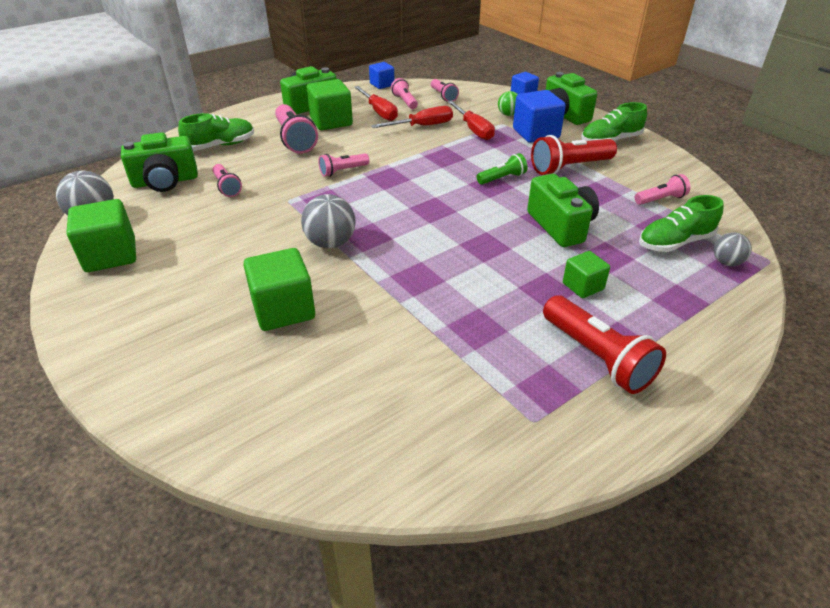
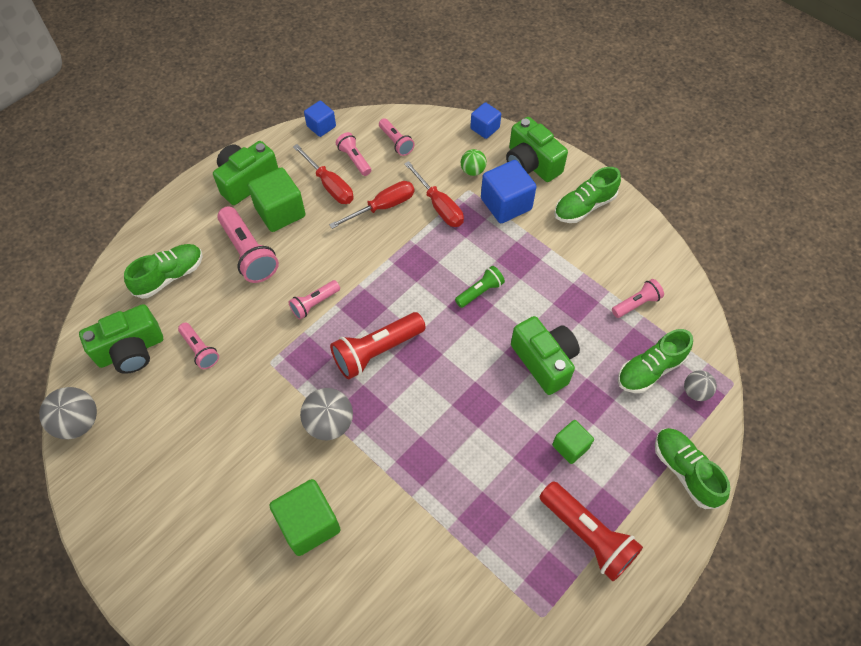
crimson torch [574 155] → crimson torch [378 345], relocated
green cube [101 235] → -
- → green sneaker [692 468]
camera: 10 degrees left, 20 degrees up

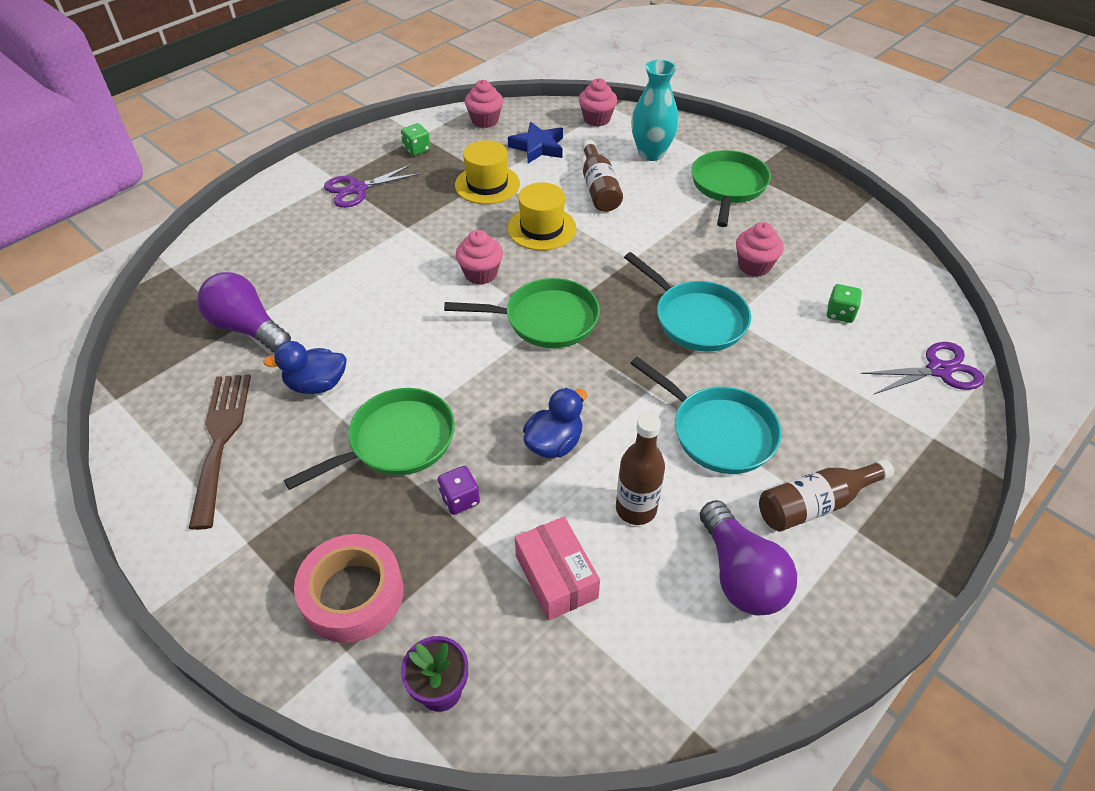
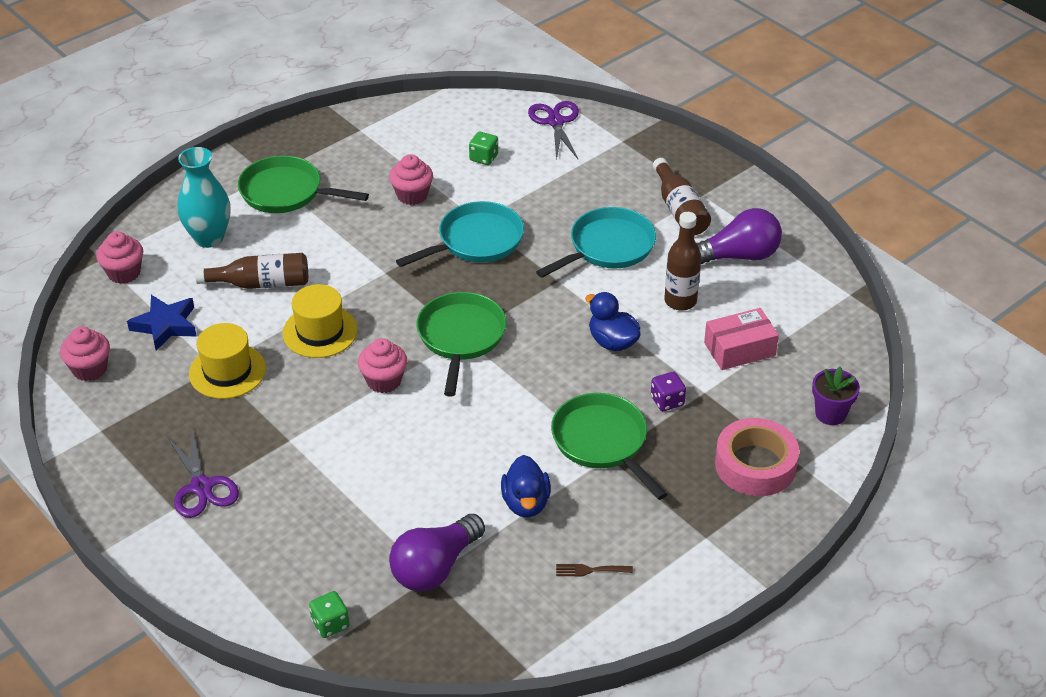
green dice [415 139] → green dice [329 614], relocated
dark brown table fork [219 452] → dark brown table fork [594 570], x0.41
camera: 85 degrees left, 5 degrees down

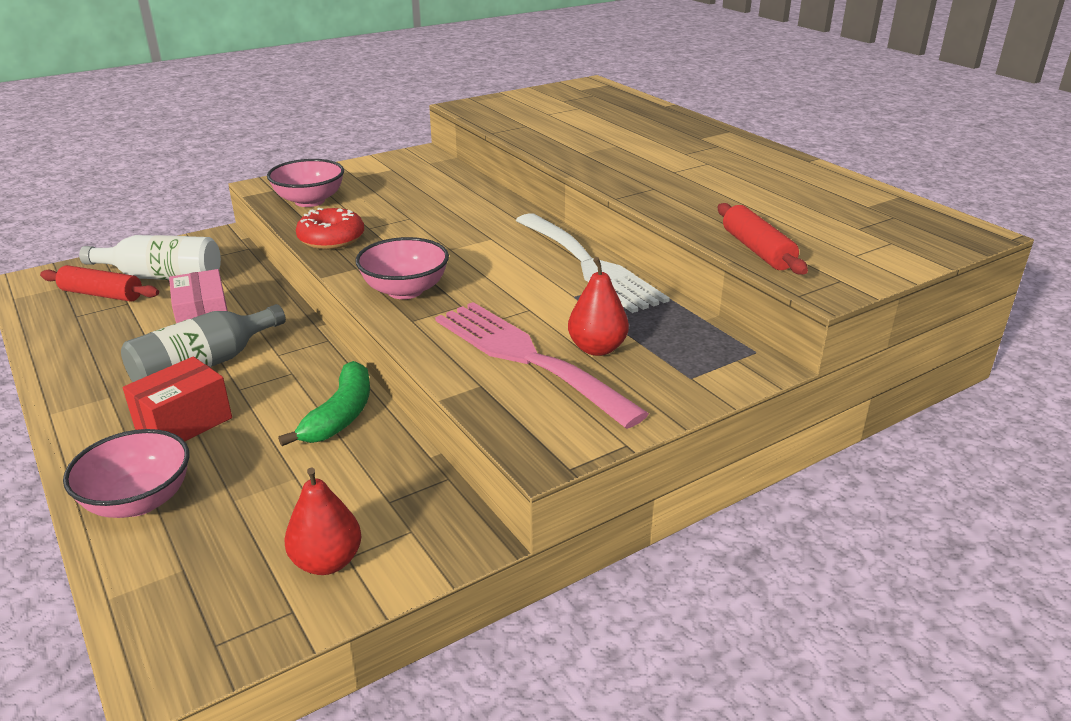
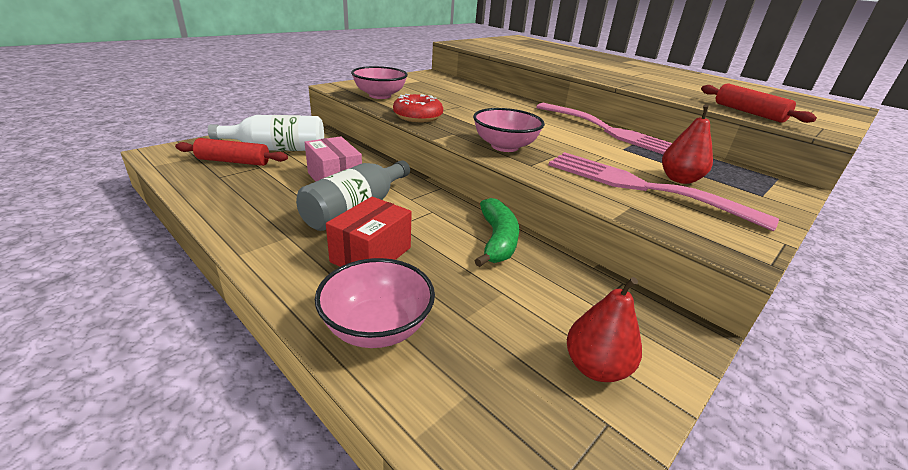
snow-white table fork [593 263] → rose-pink table fork [604 128]
camera: 15 degrees left, 0 degrees up

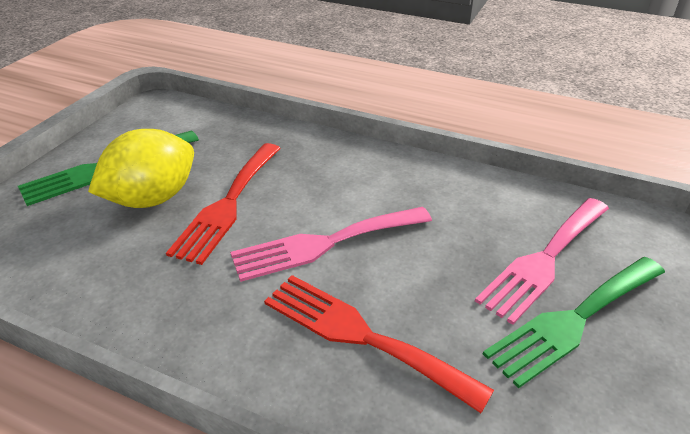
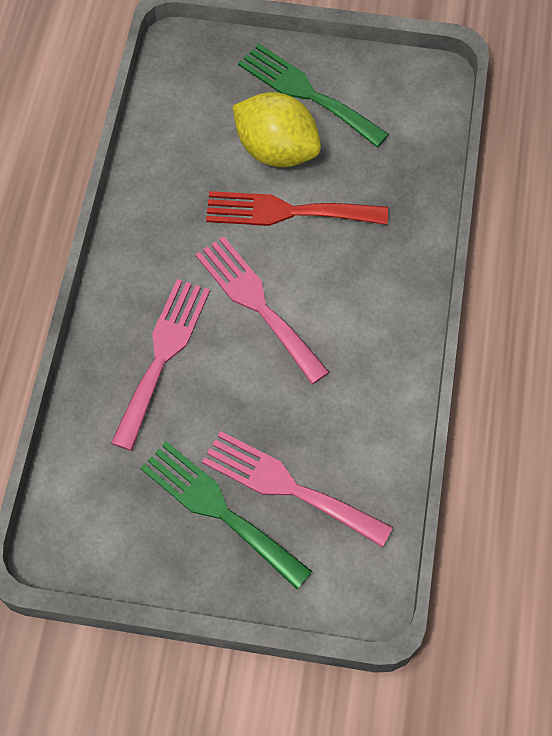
crimson table fork [379 344] → rose-pink table fork [160 365]
camera: 75 degrees right, 25 degrees up

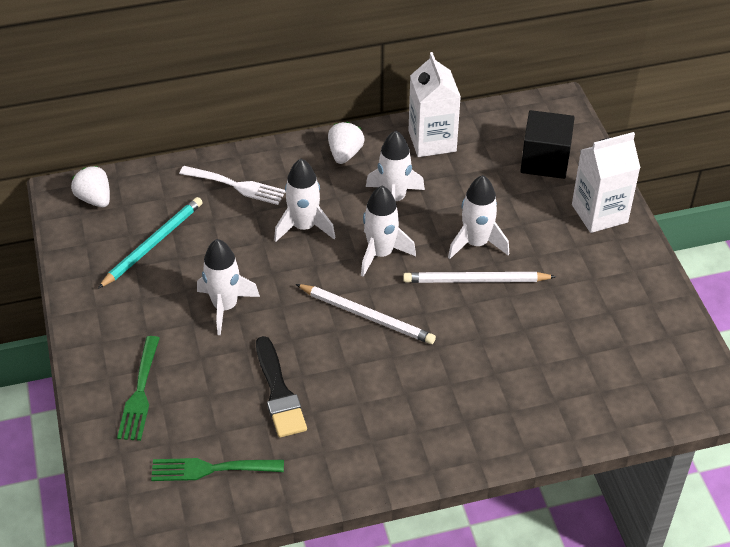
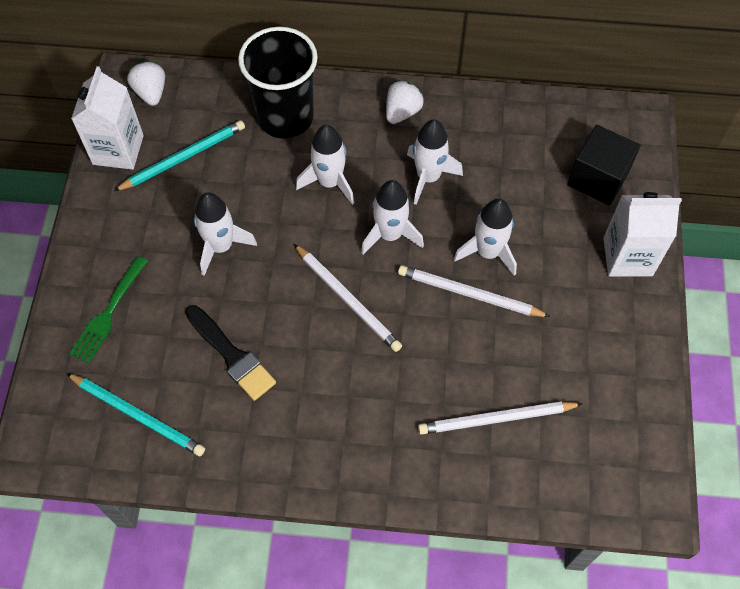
snow-white juice carton [434 104] → snow-white juice carton [107 118], relocated
snow-white table fork [232 185] → ebony cup [278 83]
ebony brush [281 387] → ebony brush [230 353], 45 degrees counterclockwise
green table fork [217 469] → aqua pencil [135 414]
- → snow-white pencil [500 418]
camera: 20 degrees right, 15 degrees up

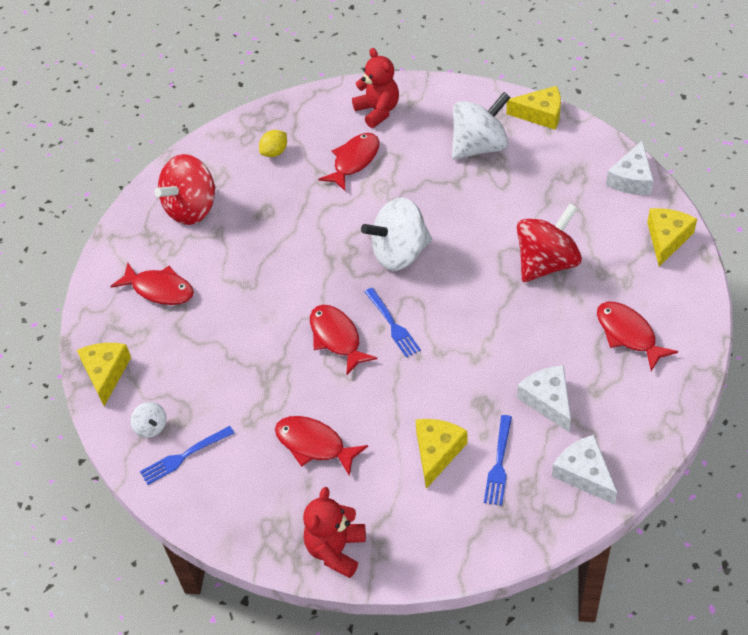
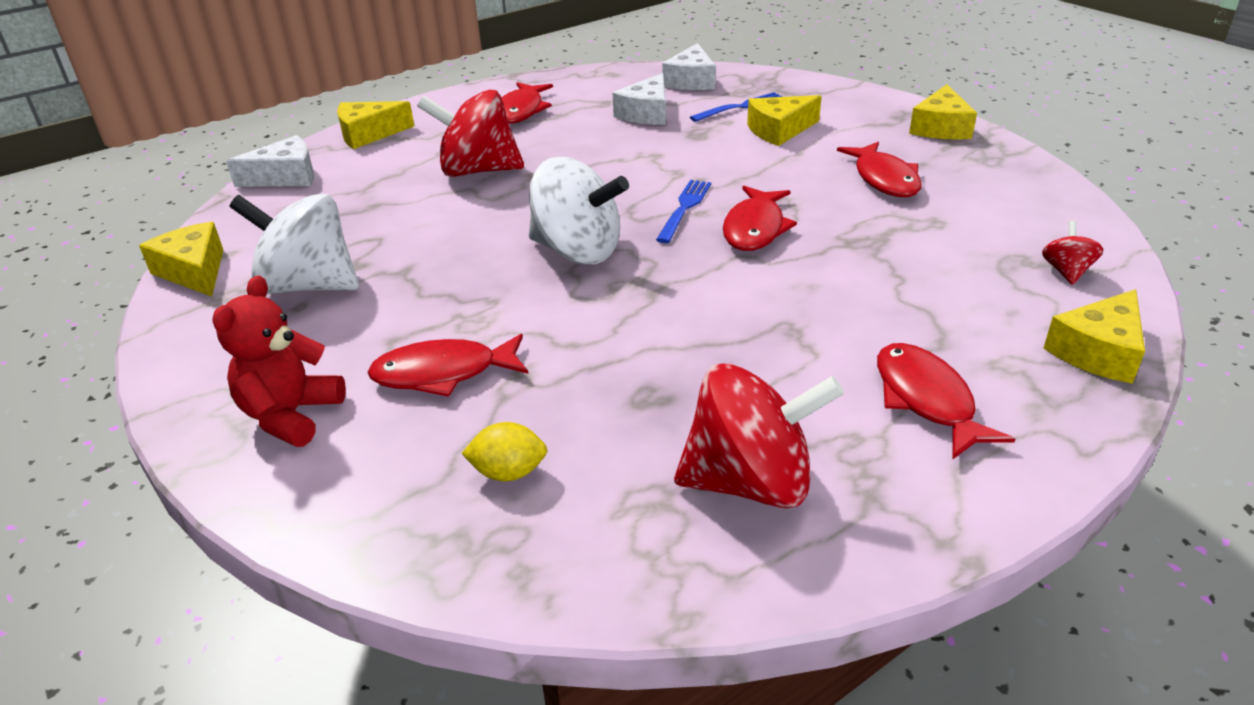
snow-white toy top [148 420] → crimson toy top [1072 253]
blue table fork [187 455] → -
crimson teddy bear [334 532] → golden cheese [943 112]
camera: 135 degrees left, 15 degrees down

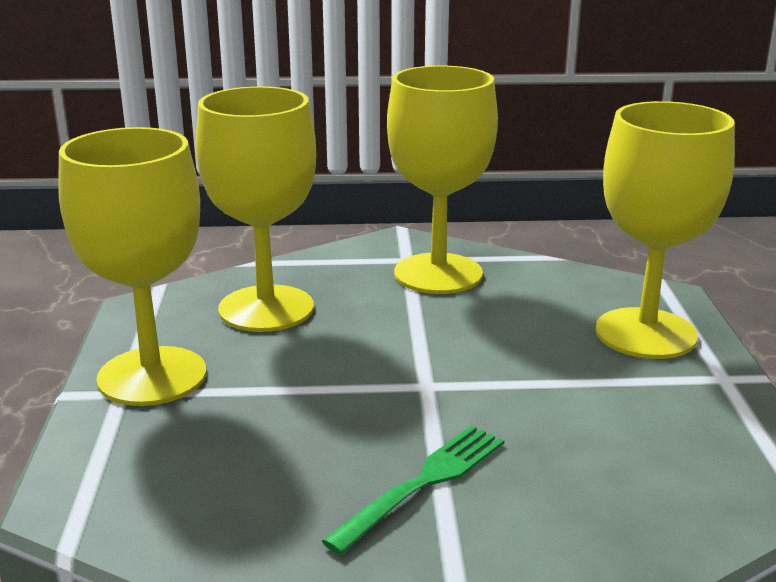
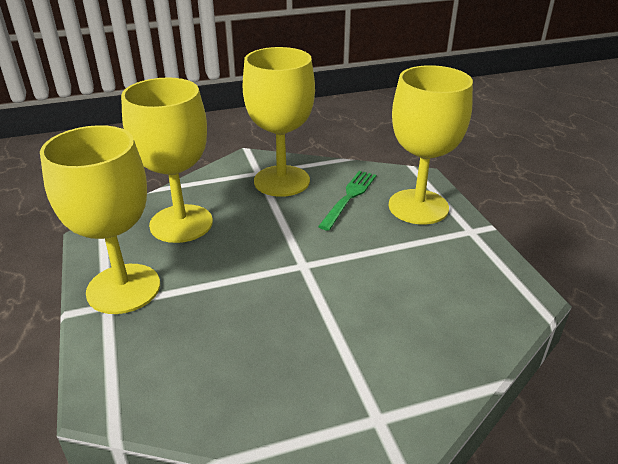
green table fork [413 490] → green table fork [347 201], relocated
camera: 15 degrees left, 10 degrees up

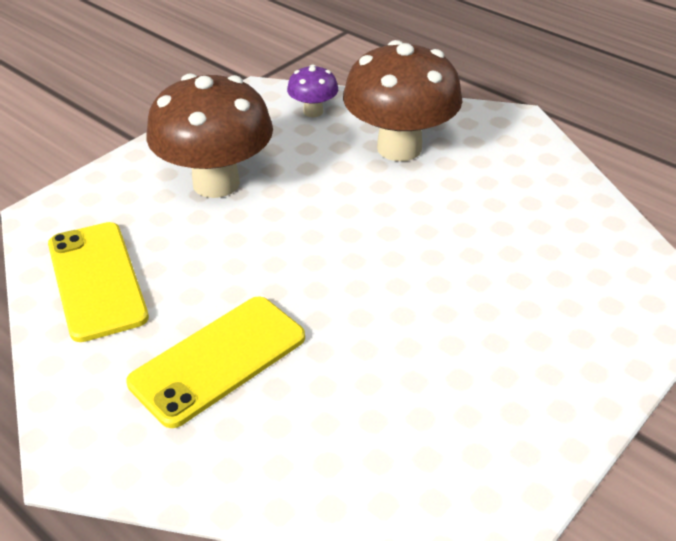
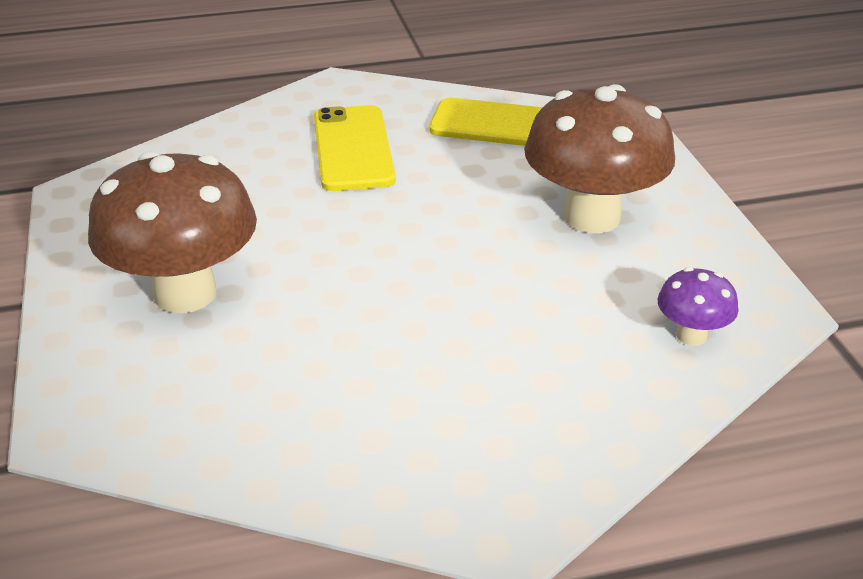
dark brown toadstool [403 100] → dark brown toadstool [172 232], relocated
camera: 125 degrees right, 5 degrees down

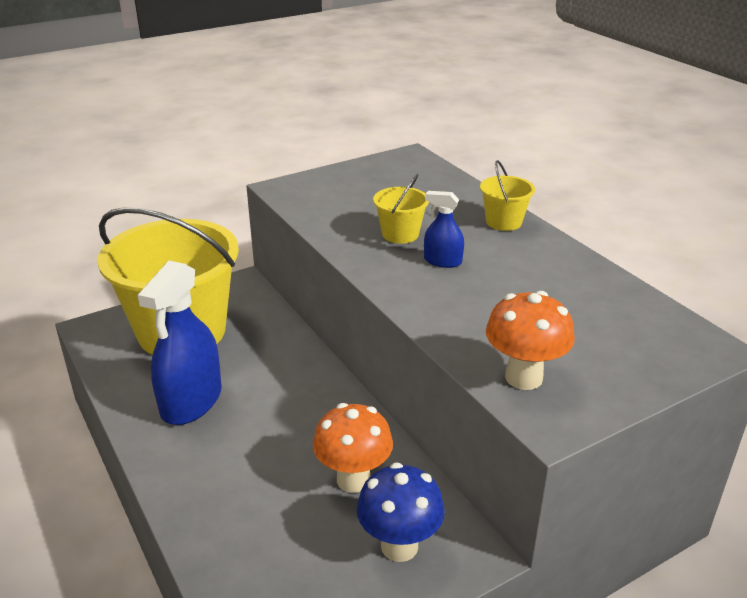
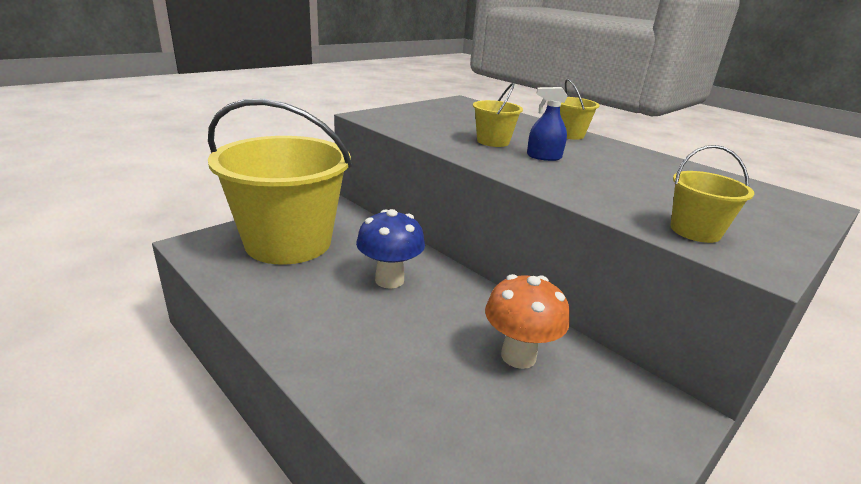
blue spray bottle [179 343] → -
orange toadstool [530 340] → golden bucket [712 194]
blue toadstool [401 512] → blue toadstool [390 249], relocated
camera: 15 degrees left, 5 degrees down

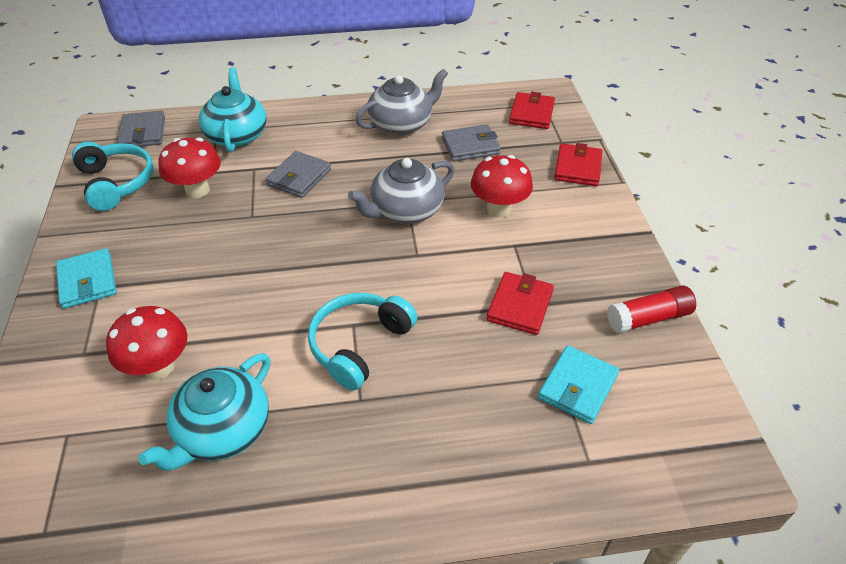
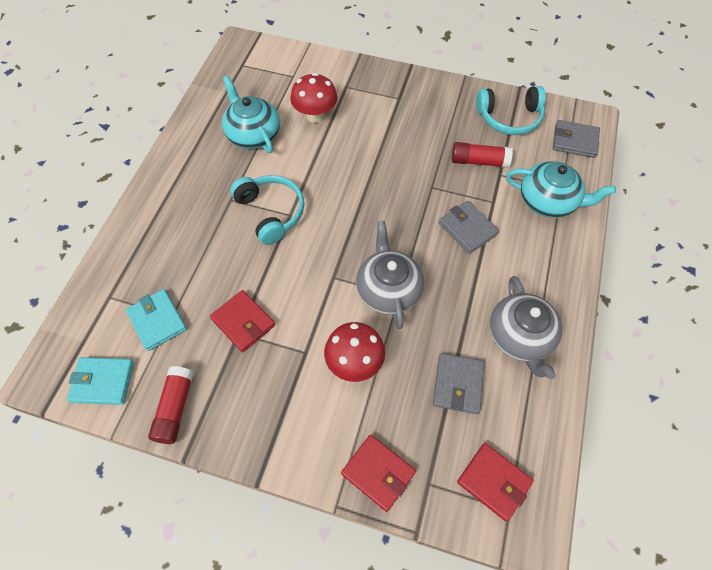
crimson toadstool [189 167] → crimson glue stick [482 155]
aqua wallet [86 278] → aqua wallet [100 381], relocated
camera: 115 degrees right, 15 degrees up

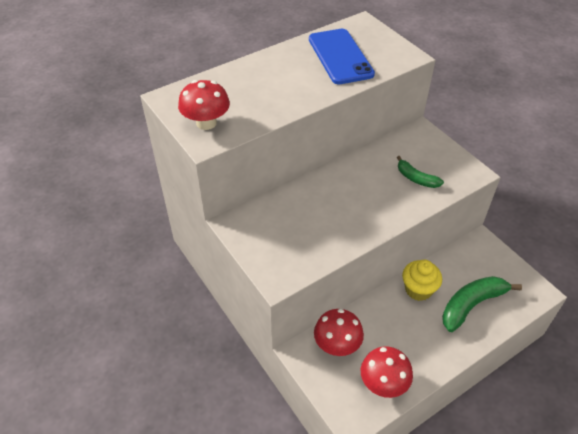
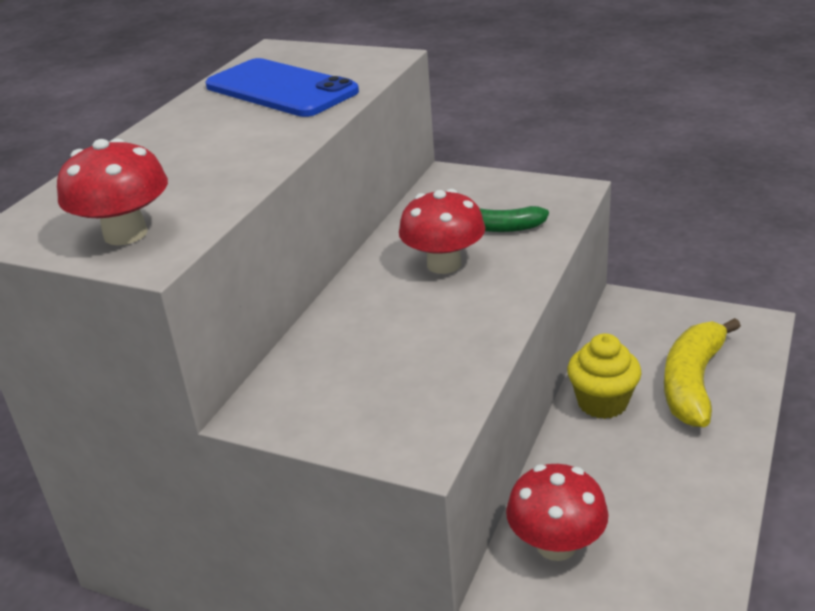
green banana fruit [482 304] → golden banana fruit [702 372]
crimson toadstool [387 372] → crimson toadstool [442 231], relocated
camera: 30 degrees left, 15 degrees down

